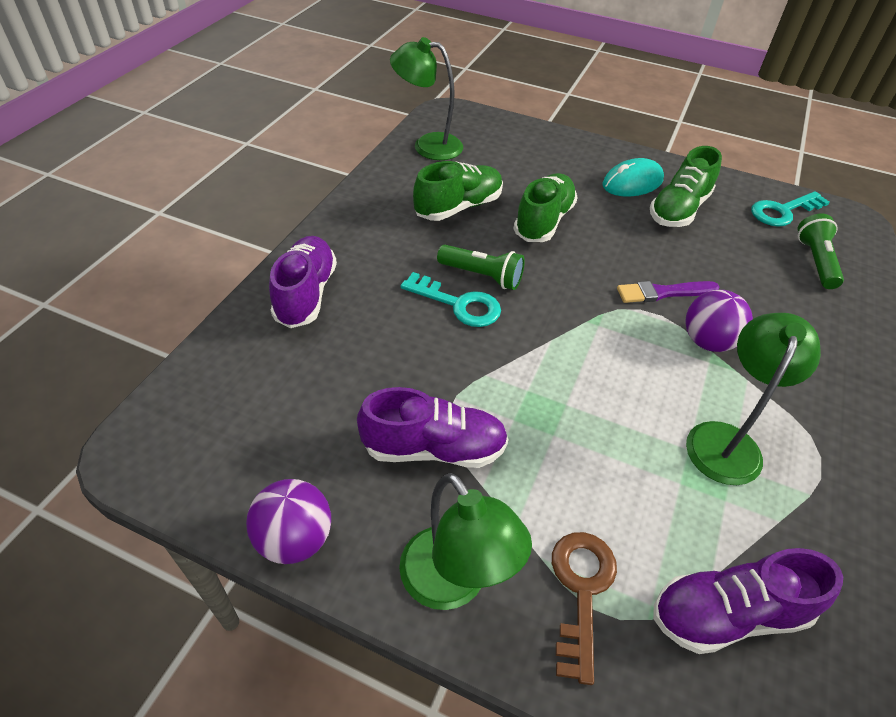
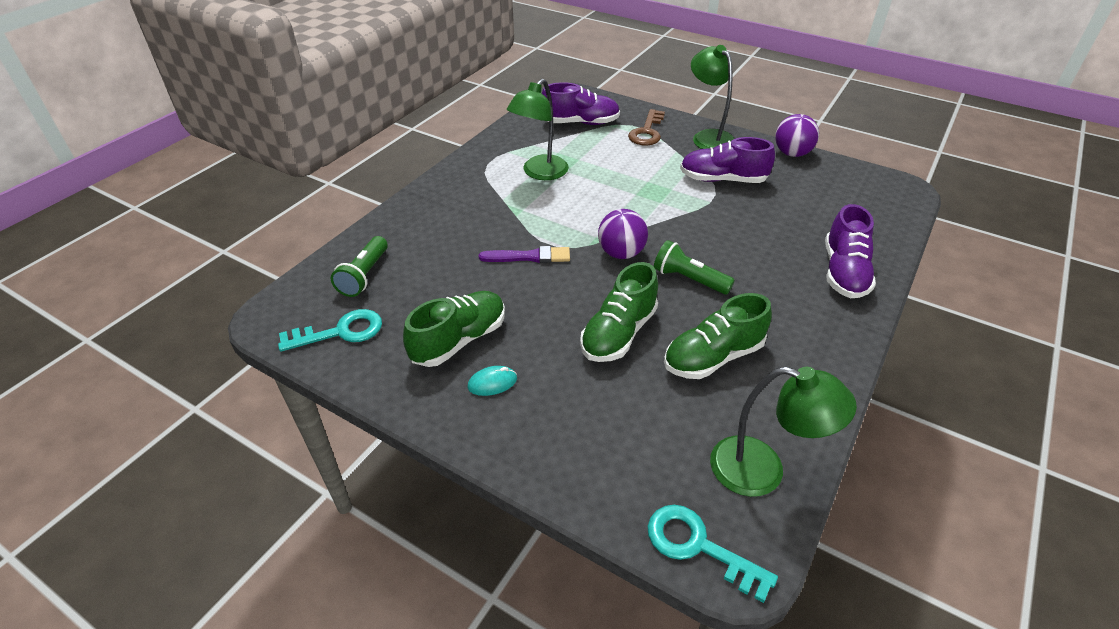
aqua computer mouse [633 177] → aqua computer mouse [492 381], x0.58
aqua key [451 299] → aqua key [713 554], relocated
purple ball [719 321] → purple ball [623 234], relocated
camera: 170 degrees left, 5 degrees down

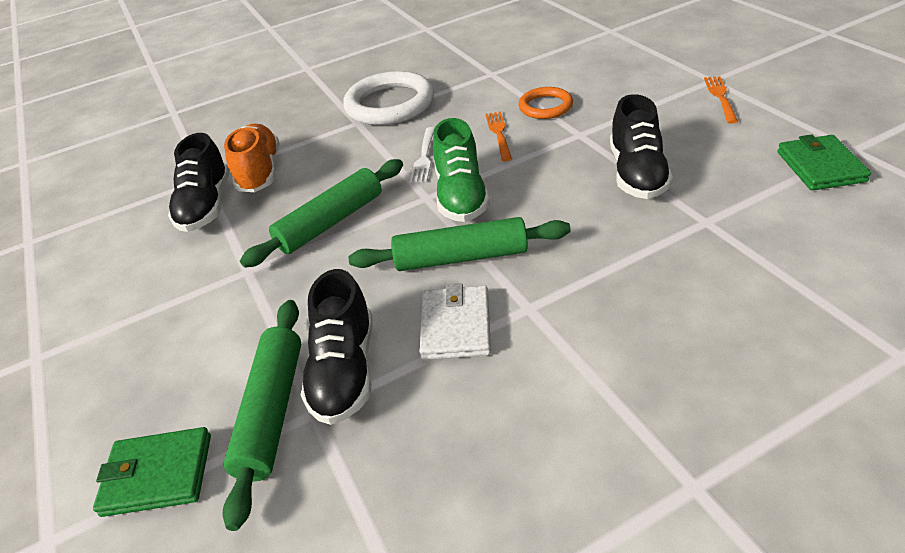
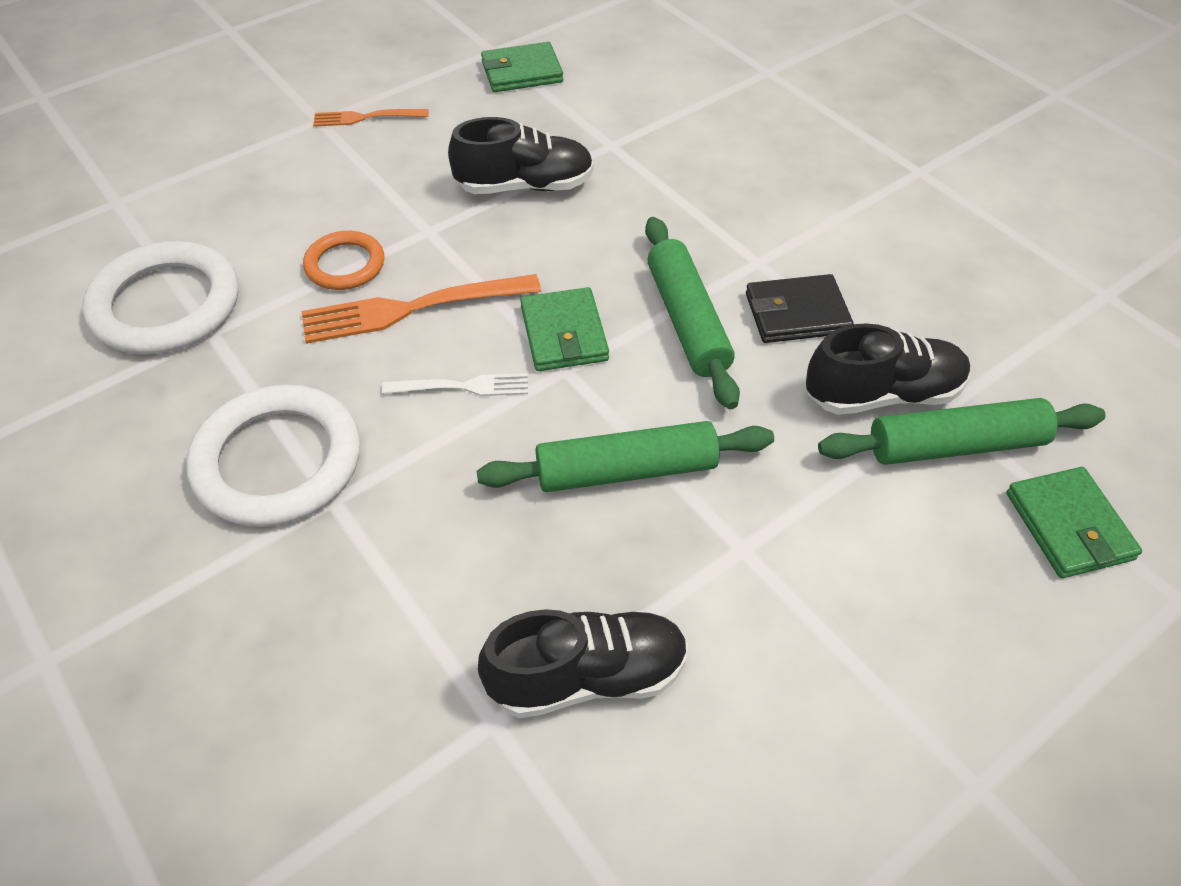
orange table fork [498 137] → orange table fork [421 309], x1.75
green sneaker [461 170] → green wallet [564 329]
orange sneaker [251 158] → -
green dough roller [321 213] → green dough roller [625 456], 45 degrees counterclockwise
snow-white wallet [455 321] → ebony wallet [800 308]
- → snow-white hoop [160 298]
camera: 105 degrees left, 10 degrees up

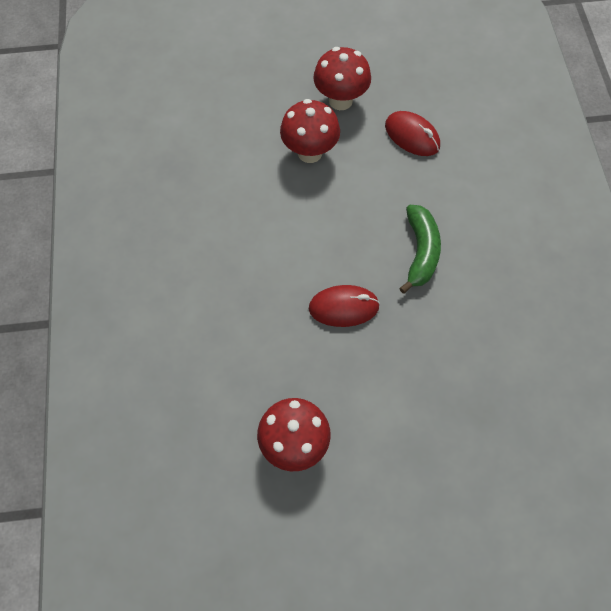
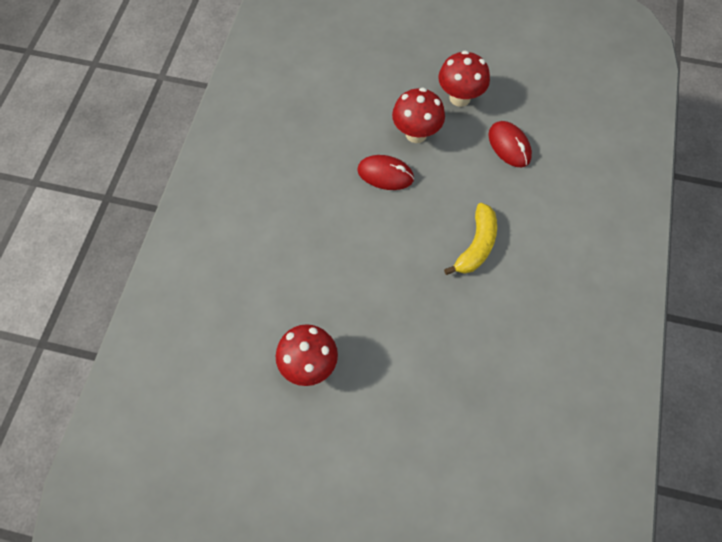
green banana fruit [420 249] → golden banana fruit [470 239]
crimson computer mouse [344 306] → crimson computer mouse [385 172], relocated
camera: 20 degrees right, 0 degrees up

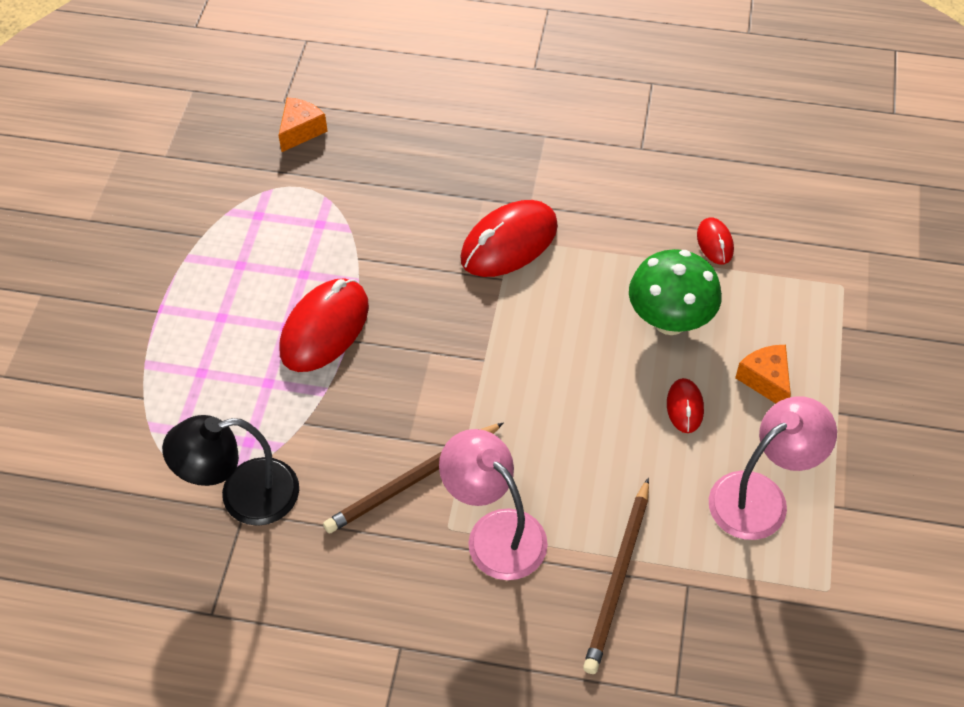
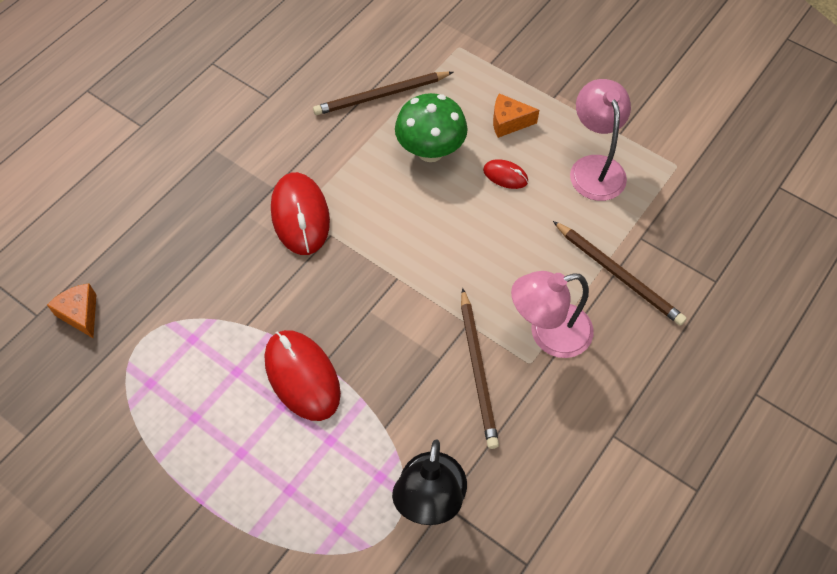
crimson computer mouse [715 241] → dark brown pencil [383 93]
camera: 65 degrees left, 5 degrees up

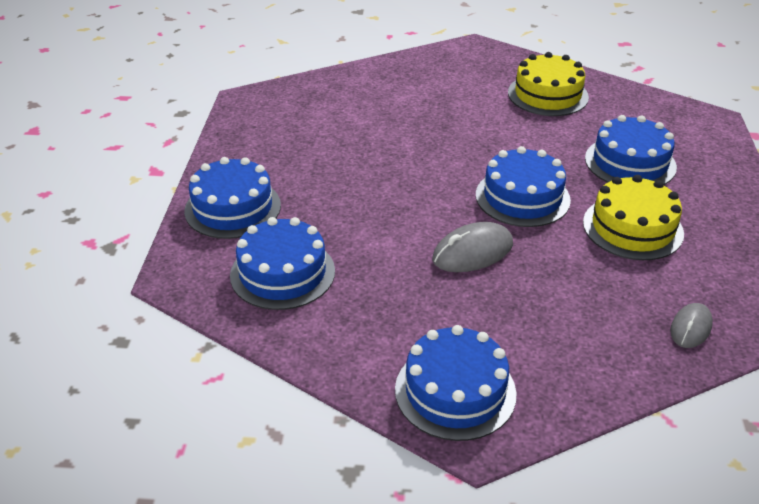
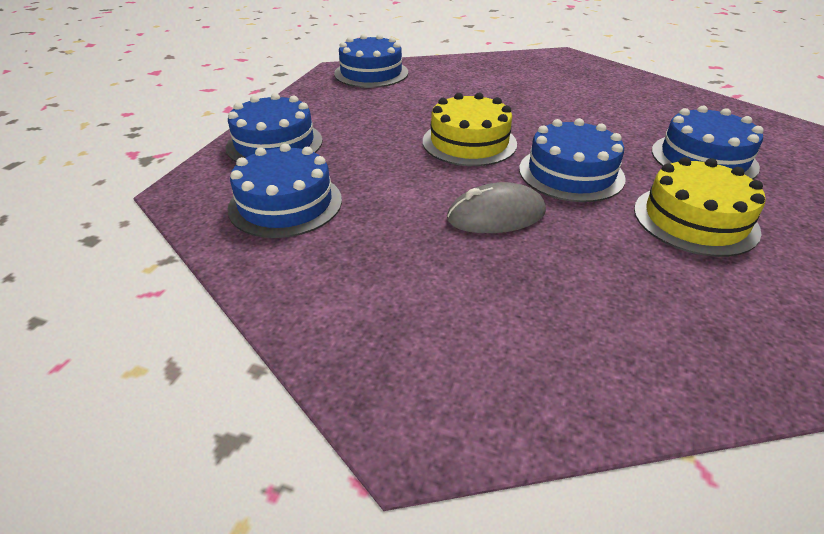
golden gateau [548 84] → golden gateau [470 129], relocated
gray computer mouse [691 325] → -
blue gateau [455 383] → blue gateau [371 61], relocated
camera: 15 degrees right, 0 degrees up

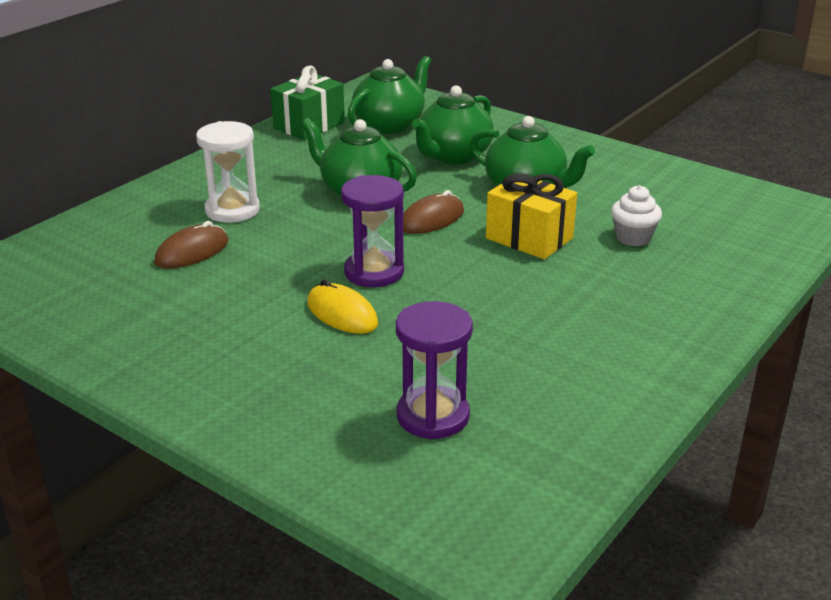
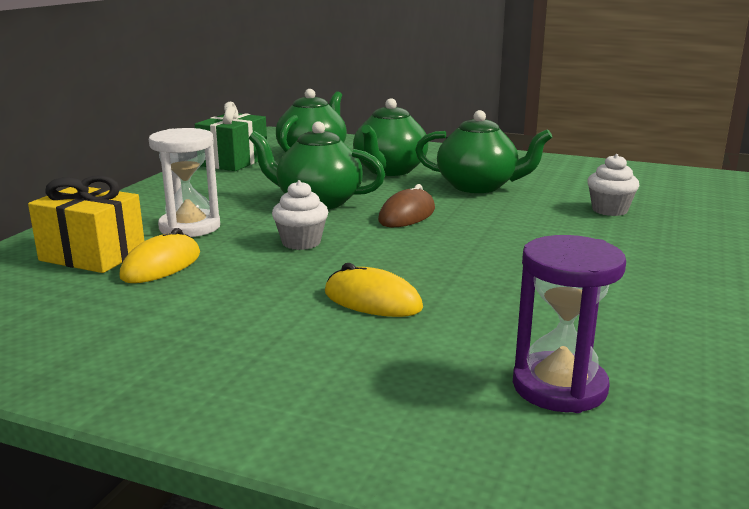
golden present [531 216] → golden present [86 224], relocated
purple hourglass [372 231] → -
dark brown computer mouse [191 245] → golden computer mouse [159 255]
- → snow-white muffin [300 215]
camera: 15 degrees left, 10 degrees down

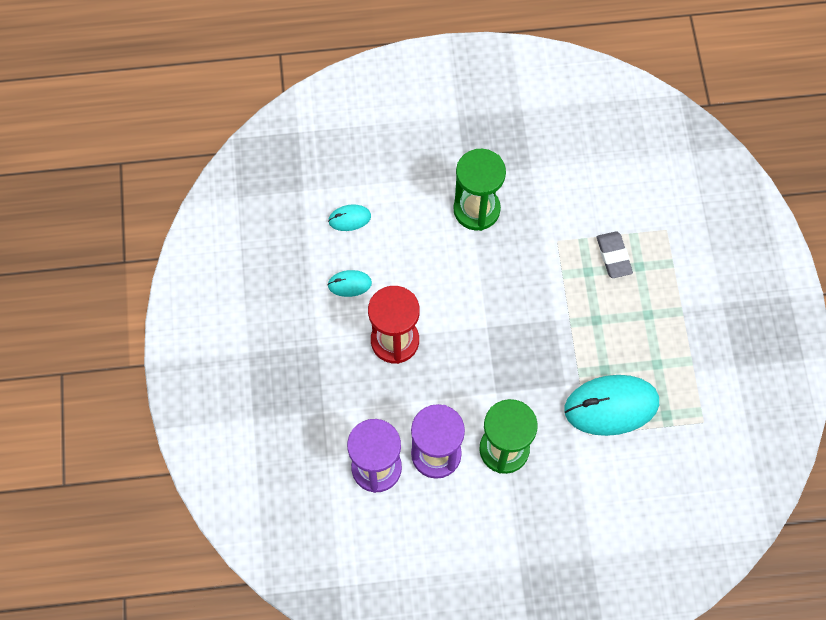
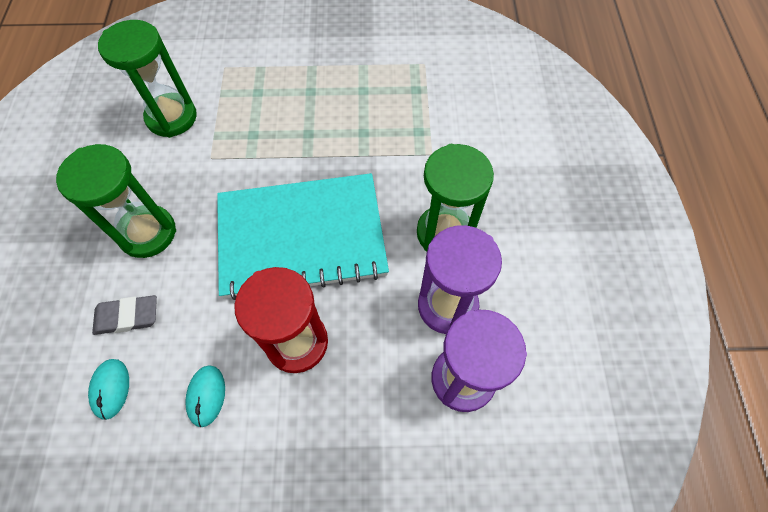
gray gum eraser [615 254] → gray gum eraser [124 315], relocated
aqua computer mouse [612 405] → -
- → green hourglass [147 79]
- → aqua exercise book [303 236]
camera: 85 degrees left, 5 degrees down

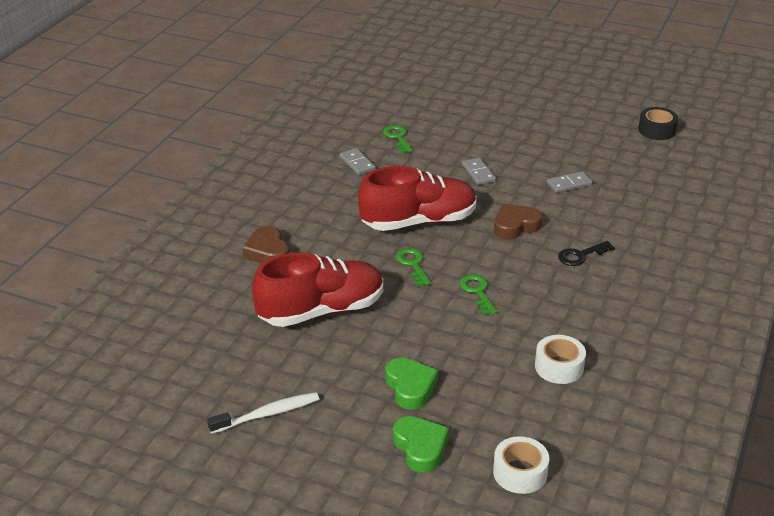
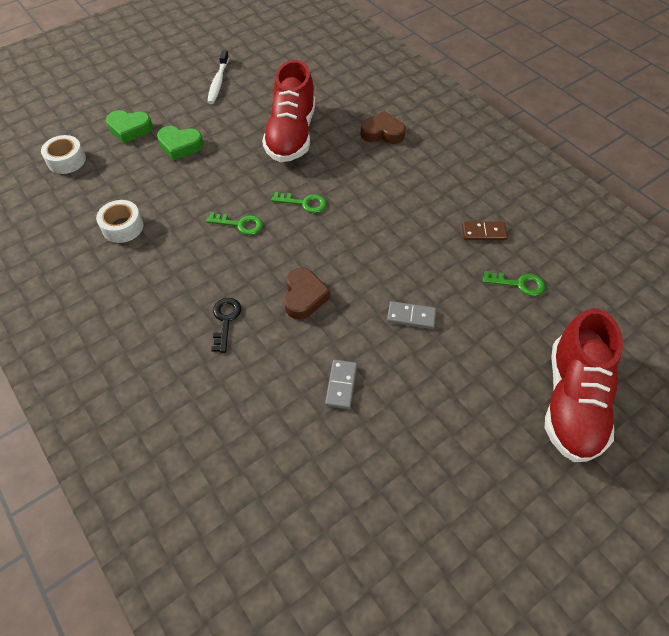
ebony roll of tape [658 123] → -
gray domino tile [358 161] → dark brown domino tile [485 231]
crimson sneaker [417 198] → crimson sneaker [584 385], relocated
camera: 120 degrees right, 20 degrees up

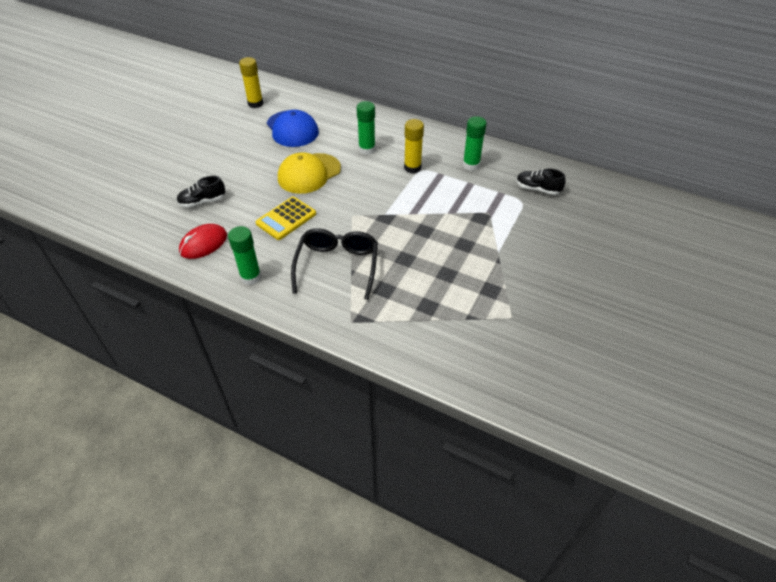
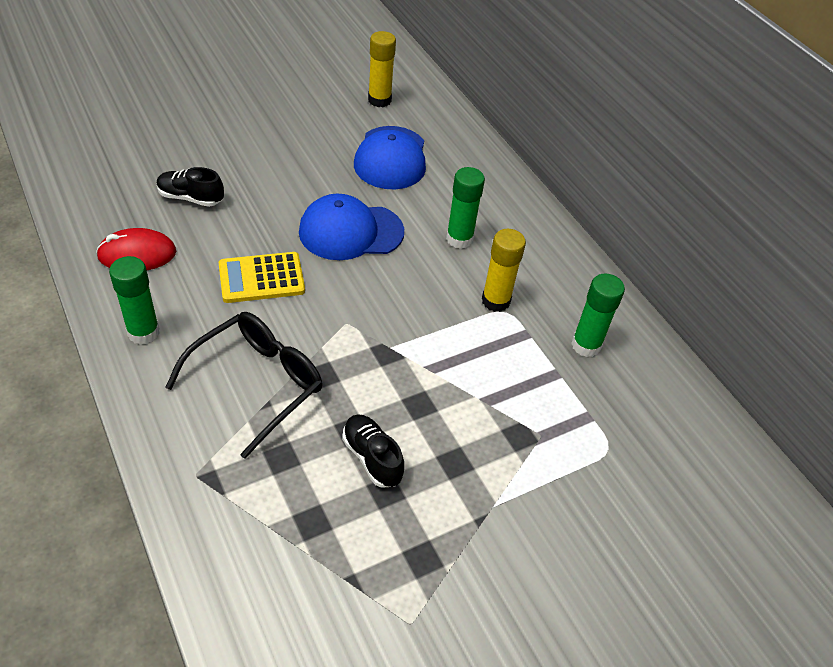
golden baseball cap [309 173] → blue baseball cap [351 227]
ebony sneaker [541 182] → ebony sneaker [373 451], relocated
camera: 30 degrees right, 0 degrees up

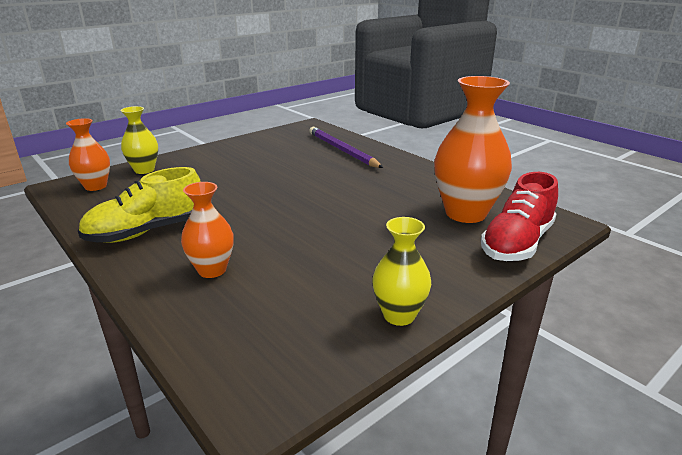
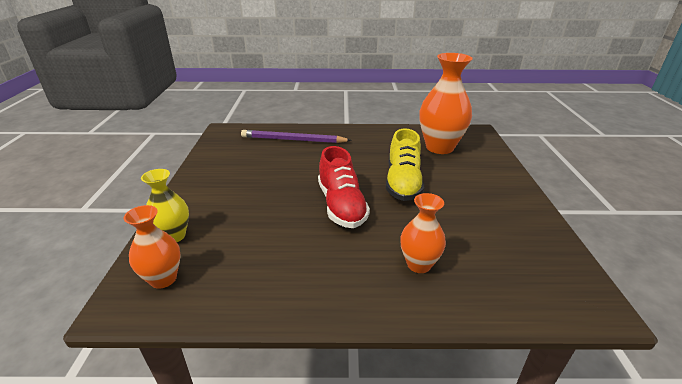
golden sneaker [139 205] → golden sneaker [405 164], relocated
crimson sneaker [519 216] → crimson sneaker [344 187], relocated
golden tall vase [401 271] → -
camera: 50 degrees left, 5 degrees up

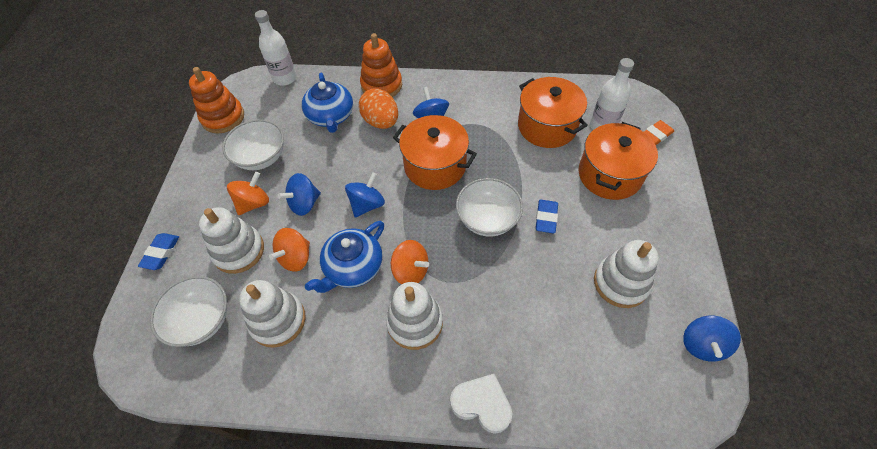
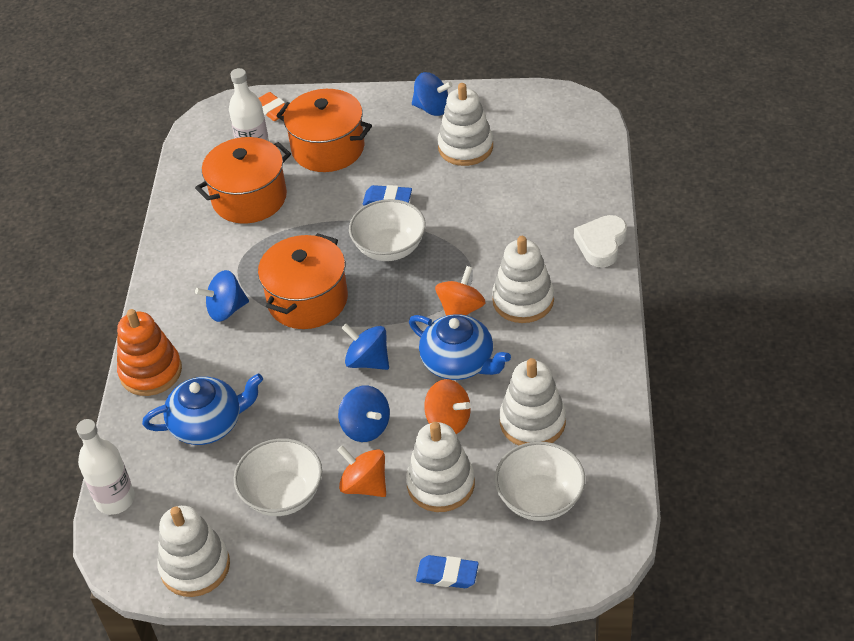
orange stacking toy [216 100] → snow-white stacking toy [193 551]
orange egg [378 109] → -
blue toy top [712 339] → blue toy top [432 94], relocated
camera: 90 degrees left, 10 degrees down

